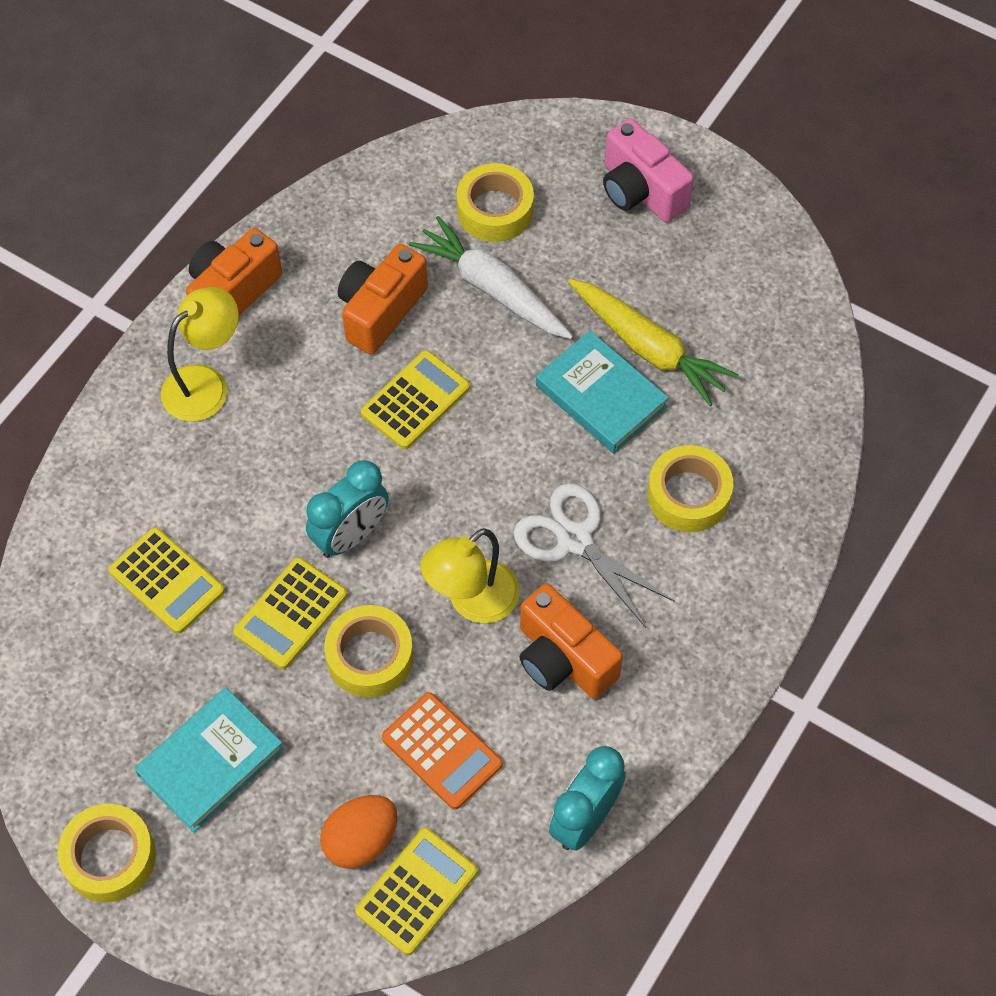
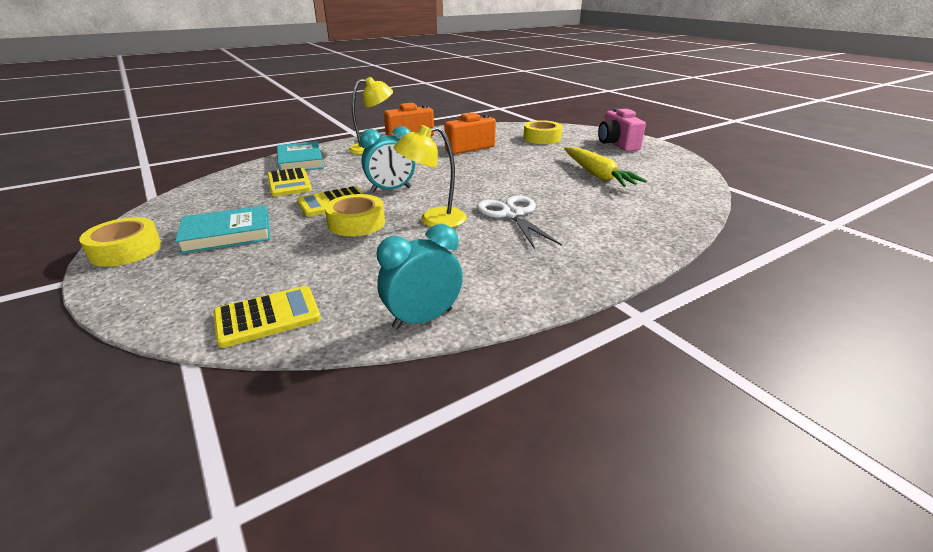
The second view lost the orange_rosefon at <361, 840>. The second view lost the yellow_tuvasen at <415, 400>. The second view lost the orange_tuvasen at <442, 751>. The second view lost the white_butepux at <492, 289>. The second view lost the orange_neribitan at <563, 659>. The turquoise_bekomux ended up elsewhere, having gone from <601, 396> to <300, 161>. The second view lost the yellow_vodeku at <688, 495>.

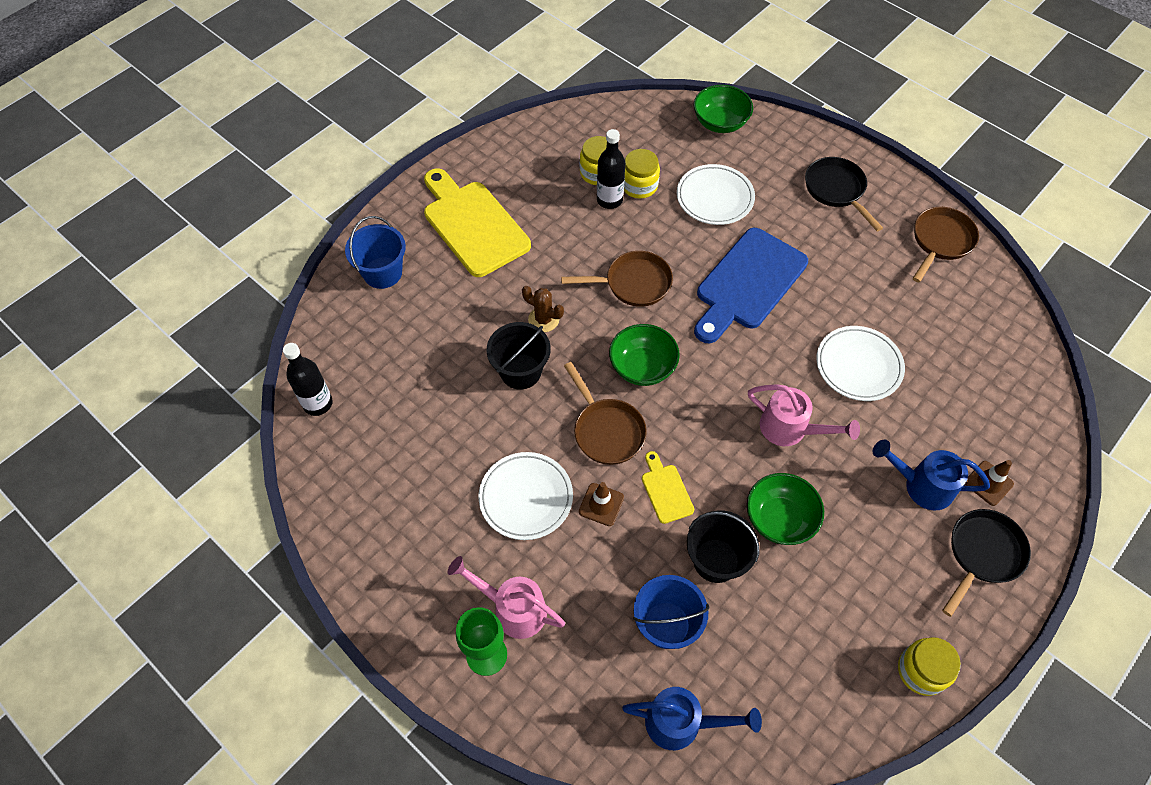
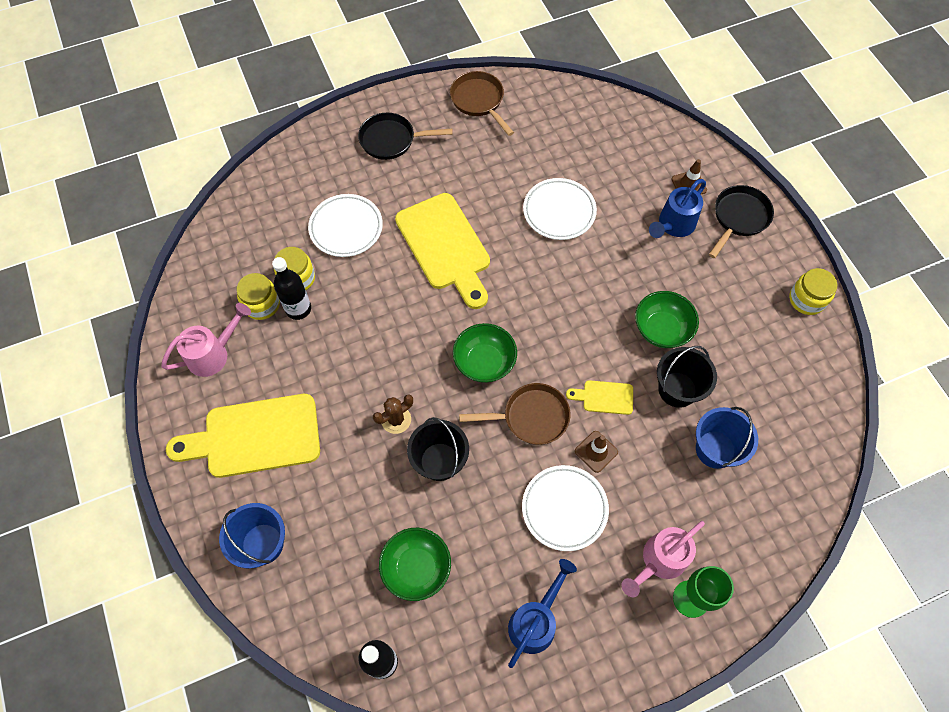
The second view lost the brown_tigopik at <633, 283>. The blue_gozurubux ended up elsewhere, having gone from <681, 723> to <535, 621>. The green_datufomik ended up elsewhere, having gone from <720, 123> to <416, 568>. What was the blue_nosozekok at <748, 283> turned into the yellow_nosozekok at <445, 246>. The pink_gozurubux ended up elsewhere, having gone from <790, 429> to <213, 354>. The black_tigopik at <982, 554> ended up facing another way, 60 degrees clockwise from before.

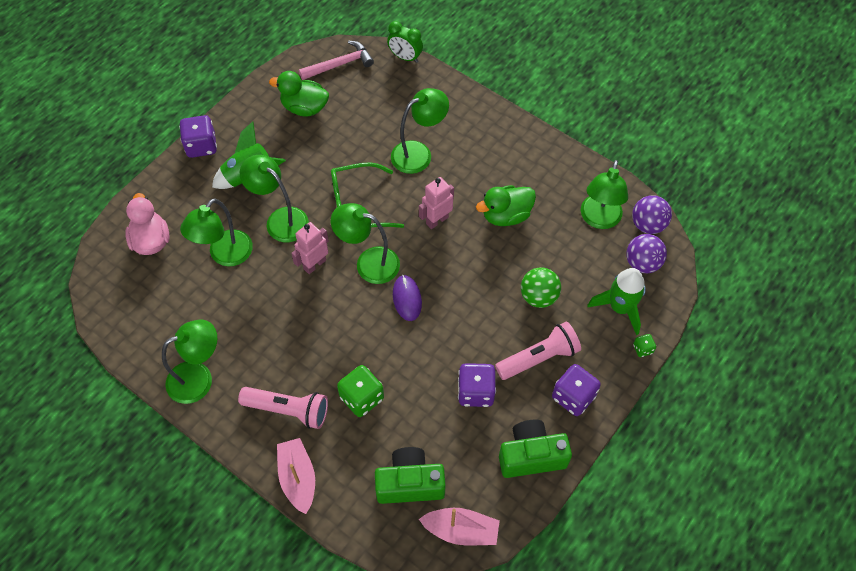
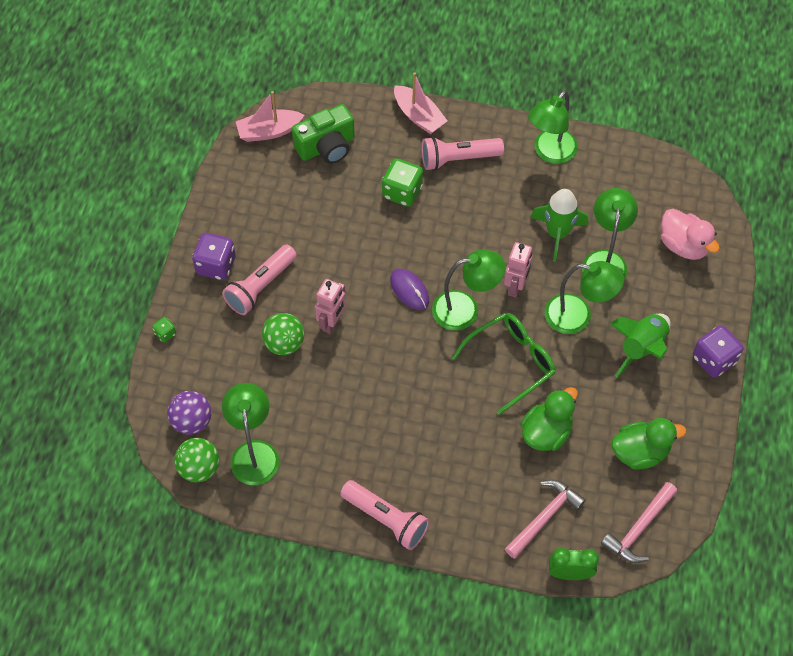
The second view lost the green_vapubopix at <419, 153>. The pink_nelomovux ended up elsewhere, having gone from <437, 220> to <332, 322>. The second view lost the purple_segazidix at <475, 392>. The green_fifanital ended up elsewhere, having gone from <506, 215> to <546, 432>. The second view lost the green_neribitan at <531, 456>. The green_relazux ended up elsewhere, having gone from <620, 308> to <557, 233>. What was the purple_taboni at <648, 225> turned into the green_taboni at <199, 468>. The second view gained the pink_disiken at <386, 519>. The second view gained the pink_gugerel at <544, 517>.

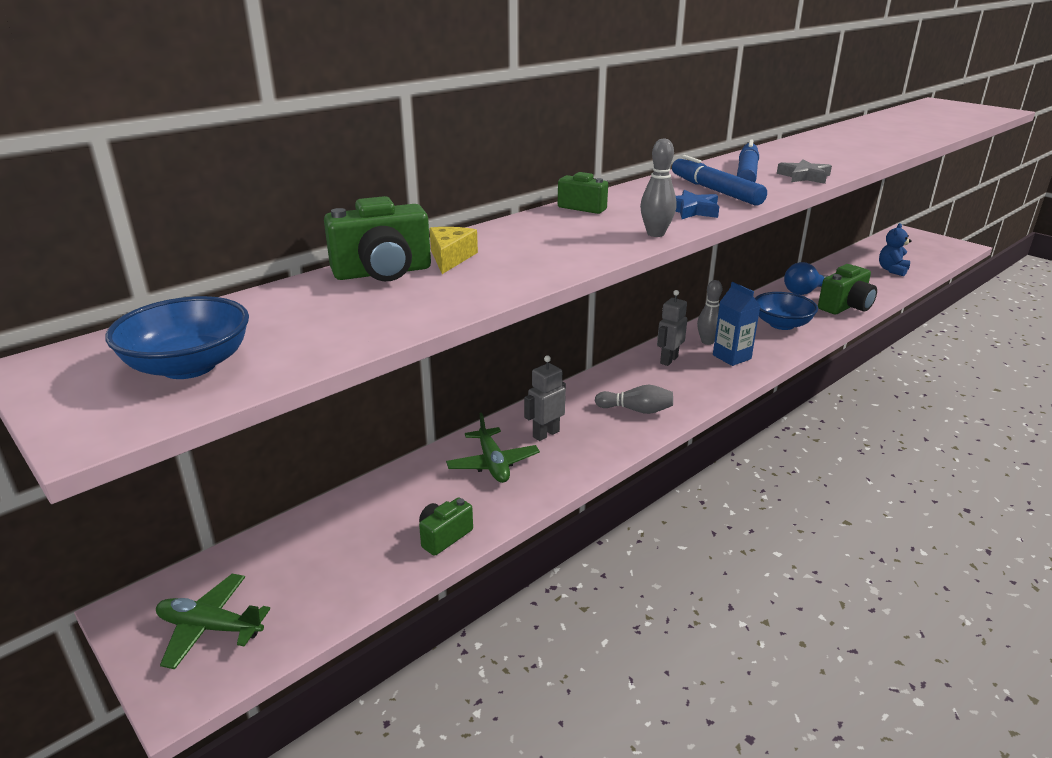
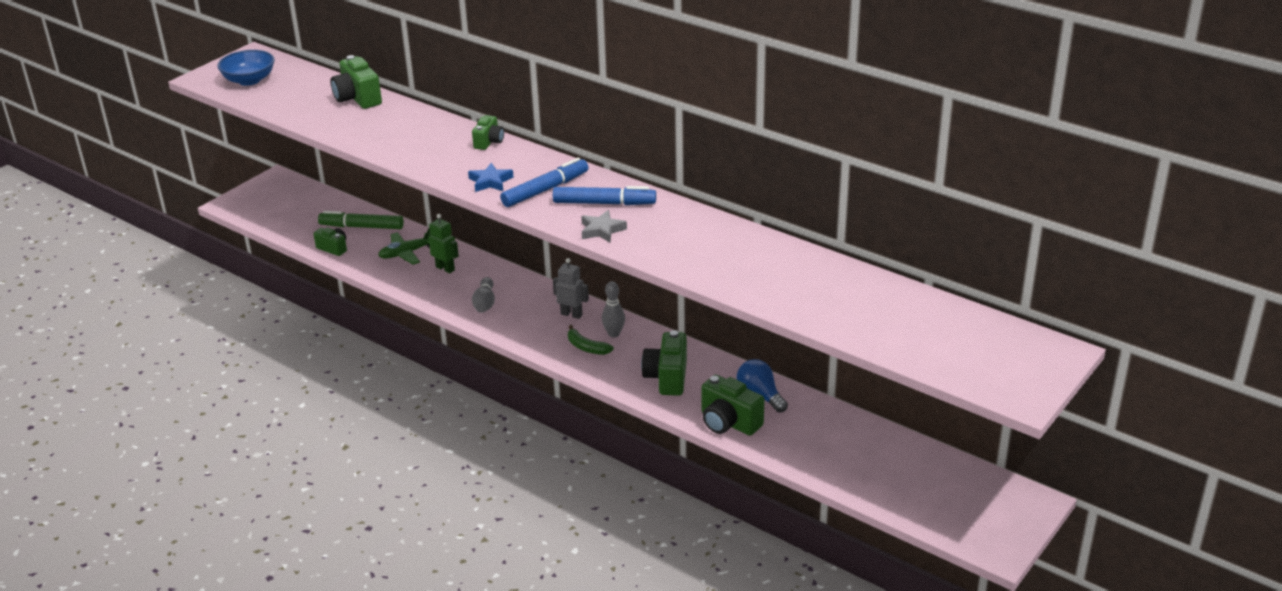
The second view lost the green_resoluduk at <210, 627>. The second view lost the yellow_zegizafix at <450, 258>. What was the grey_nelomovux at <545, 434> turned into the green_nelomovux at <445, 268>. The second view lost the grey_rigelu at <655, 234>. Where the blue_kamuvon stood at <731, 357>, the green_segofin came to stand at <586, 347>. Where the blue_datufomik stood at <781, 324>, the green_neribitan came to stand at <667, 377>. The second view lost the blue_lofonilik at <892, 270>. The second view gained the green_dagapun at <361, 227>.

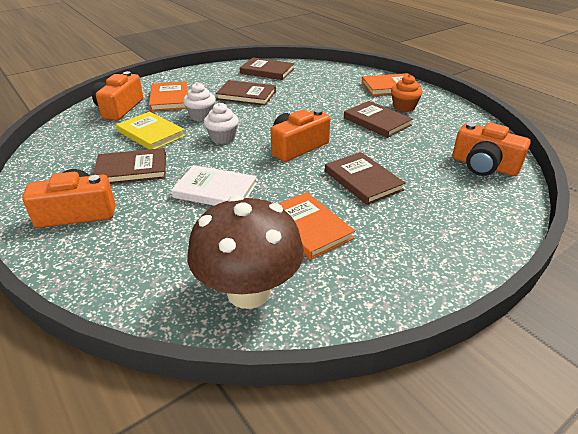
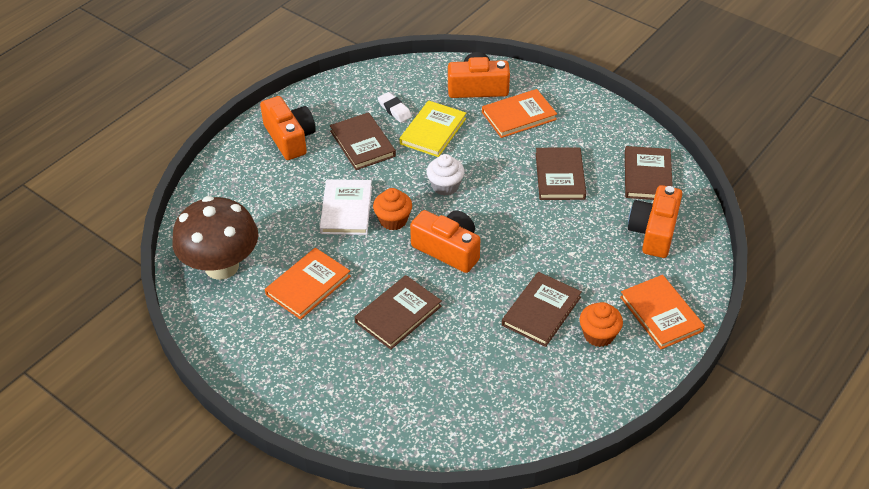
The second view lost the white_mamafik at <201, 116>. The orange_neribitan ended up elsewhere, having gone from <484, 166> to <654, 232>. The second view gained the orange_mamafik at <393, 220>. The second view gained the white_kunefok at <394, 110>.

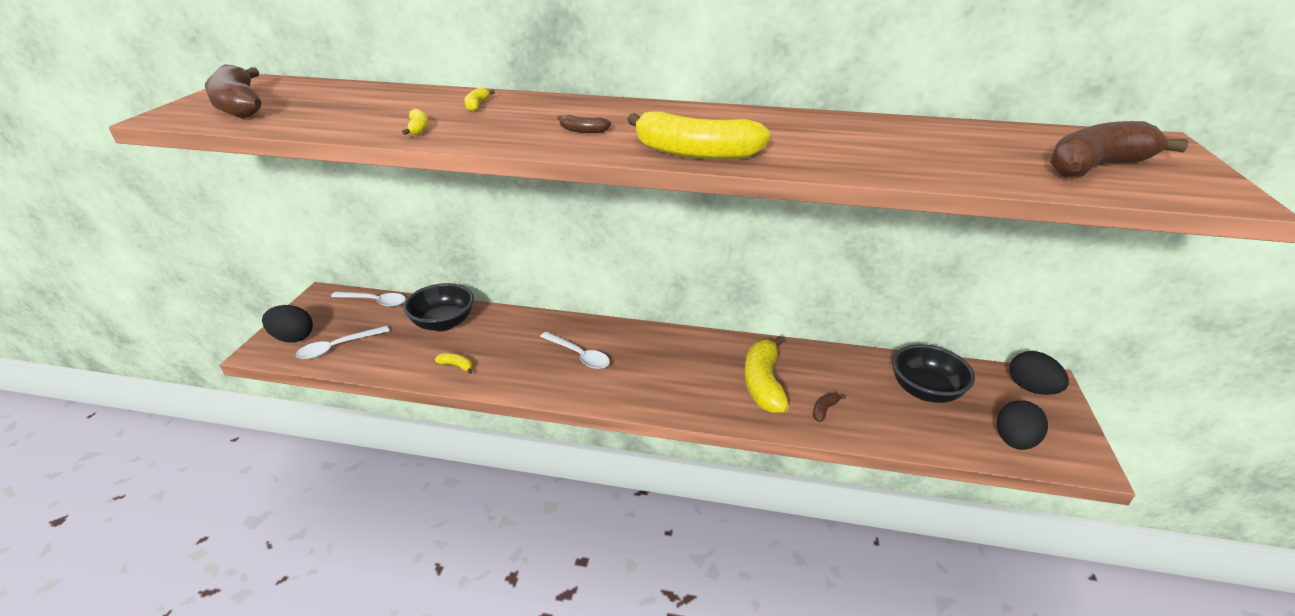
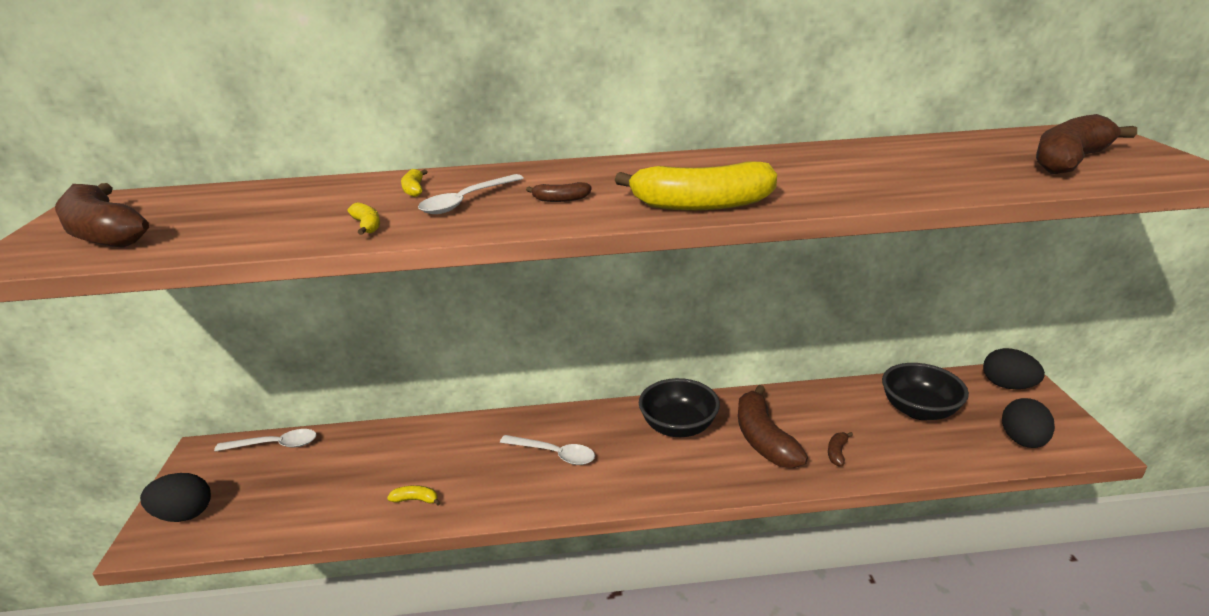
The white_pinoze ended up elsewhere, having gone from <337, 347> to <466, 201>. The black_datufomik ended up elsewhere, having gone from <443, 323> to <678, 427>. What was the yellow_segofin at <763, 383> turned into the brown_segofin at <764, 439>.

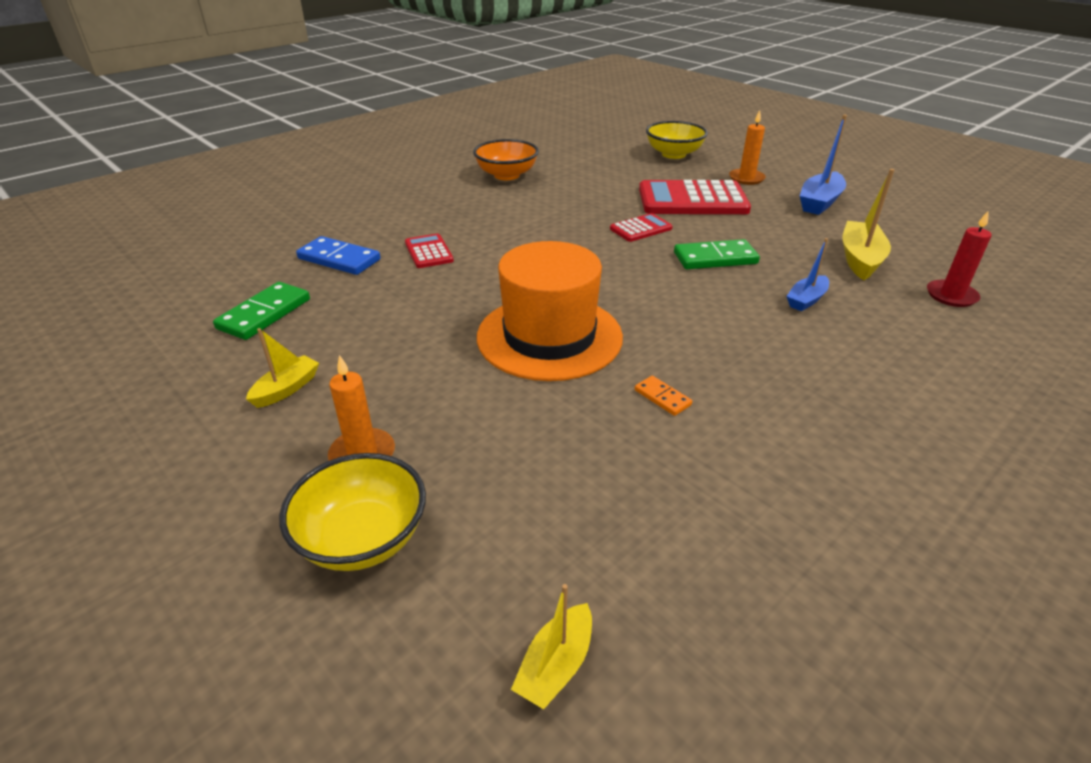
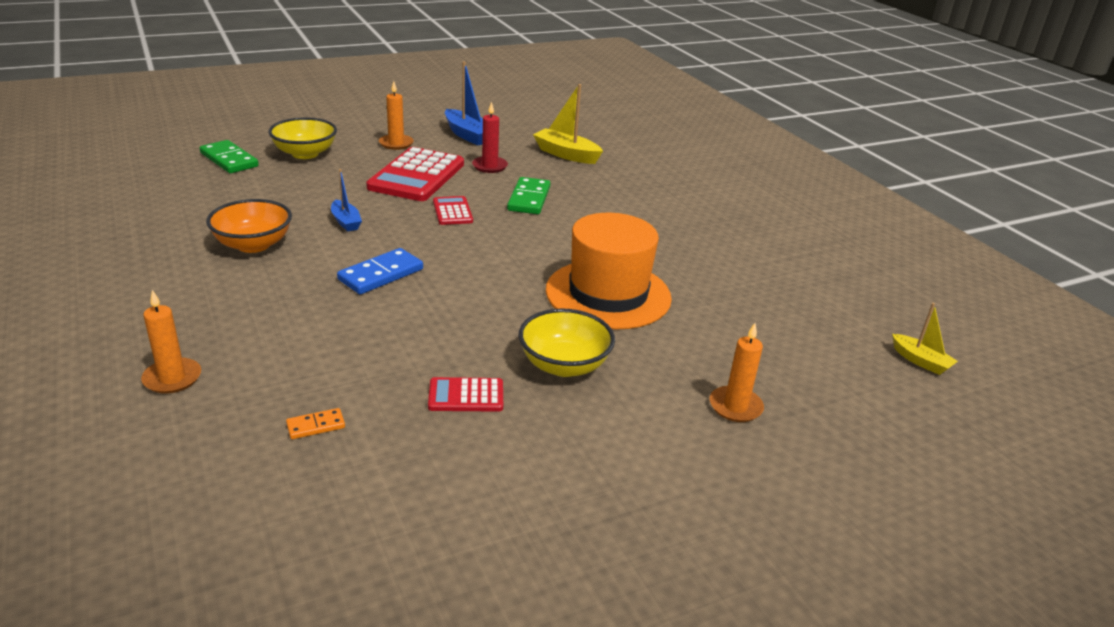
The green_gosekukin ended up elsewhere, having gone from <264, 314> to <229, 160>. The second view lost the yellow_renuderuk at <287, 389>. The yellow_datufomik ended up elsewhere, having gone from <363, 538> to <564, 365>. The blue_gosekukin ended up elsewhere, having gone from <339, 259> to <381, 274>. The red_tuvasen ended up elsewhere, having gone from <428, 252> to <466, 396>. The orange_gosekukin ended up elsewhere, having gone from <662, 397> to <316, 426>. The blue_renuderuk ended up elsewhere, having gone from <806, 300> to <346, 222>. The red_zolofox ended up elsewhere, having gone from <951, 296> to <490, 166>. The second view gained the orange_zolofox at <172, 378>.

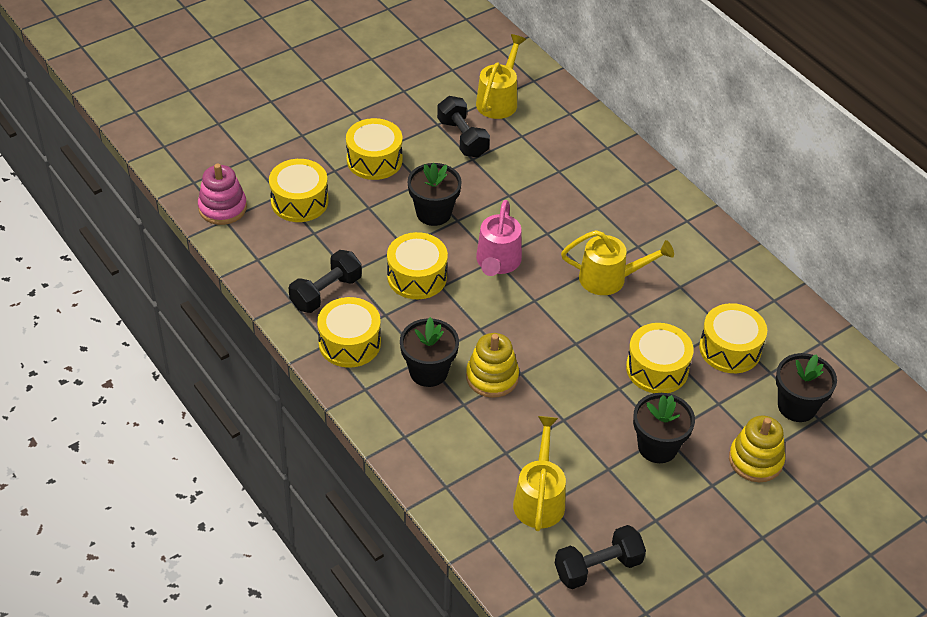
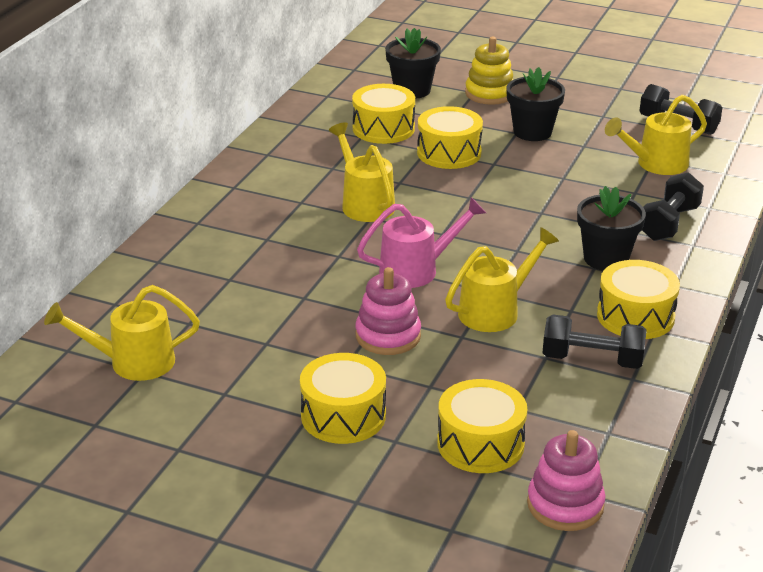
Where the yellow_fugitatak stood at <417, 277>, the yellow_gozurubux came to stand at <496, 310>. Where the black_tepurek stood at <433, 213>, the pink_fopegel came to stand at <388, 336>. The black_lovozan ended up elsewhere, having gone from <462, 138> to <669, 223>. The second view lost the yellow_fopegel at <492, 377>.

